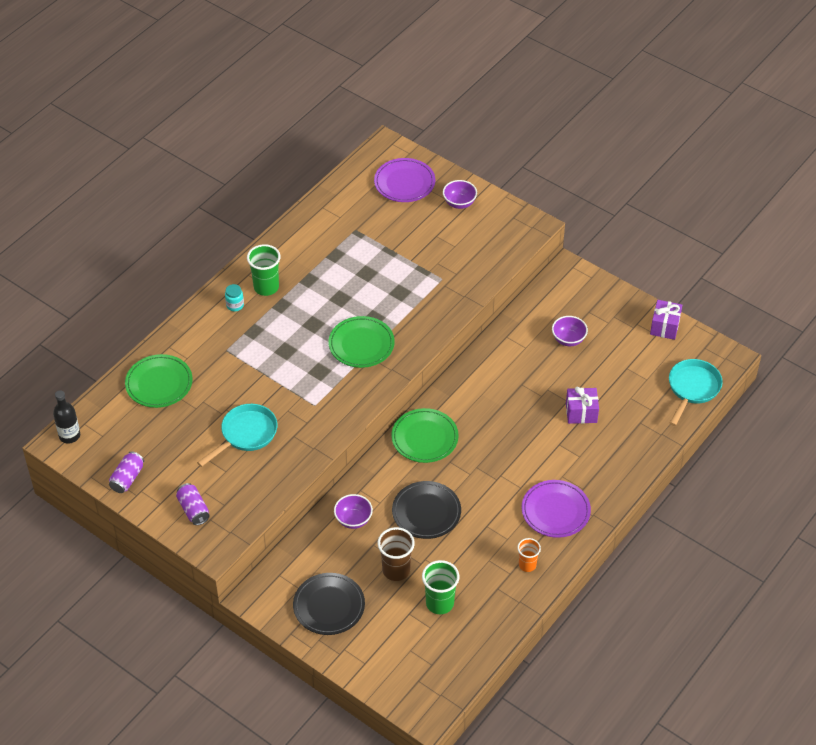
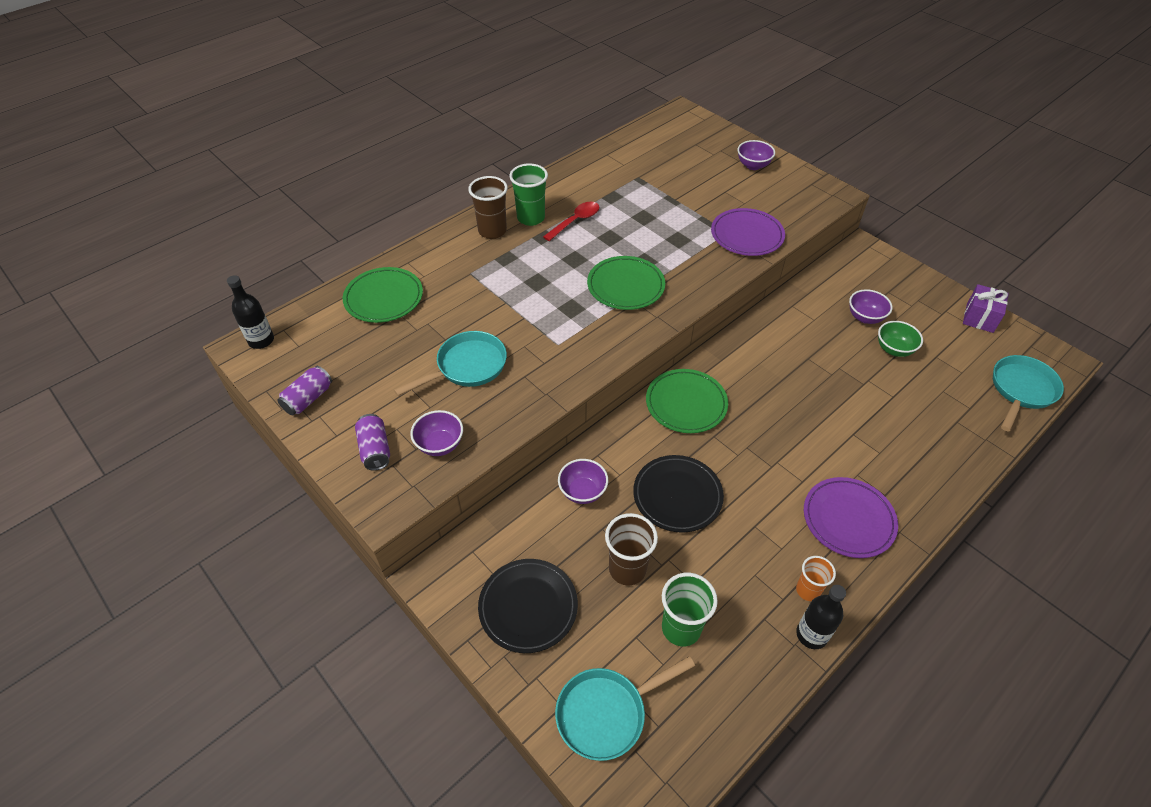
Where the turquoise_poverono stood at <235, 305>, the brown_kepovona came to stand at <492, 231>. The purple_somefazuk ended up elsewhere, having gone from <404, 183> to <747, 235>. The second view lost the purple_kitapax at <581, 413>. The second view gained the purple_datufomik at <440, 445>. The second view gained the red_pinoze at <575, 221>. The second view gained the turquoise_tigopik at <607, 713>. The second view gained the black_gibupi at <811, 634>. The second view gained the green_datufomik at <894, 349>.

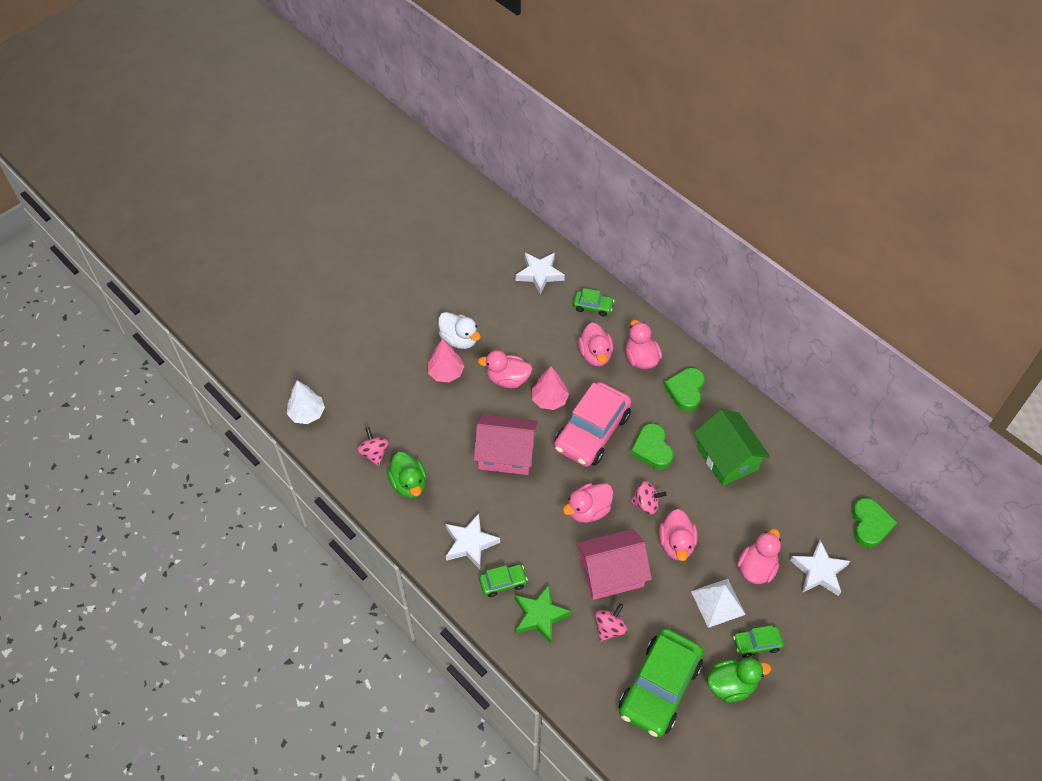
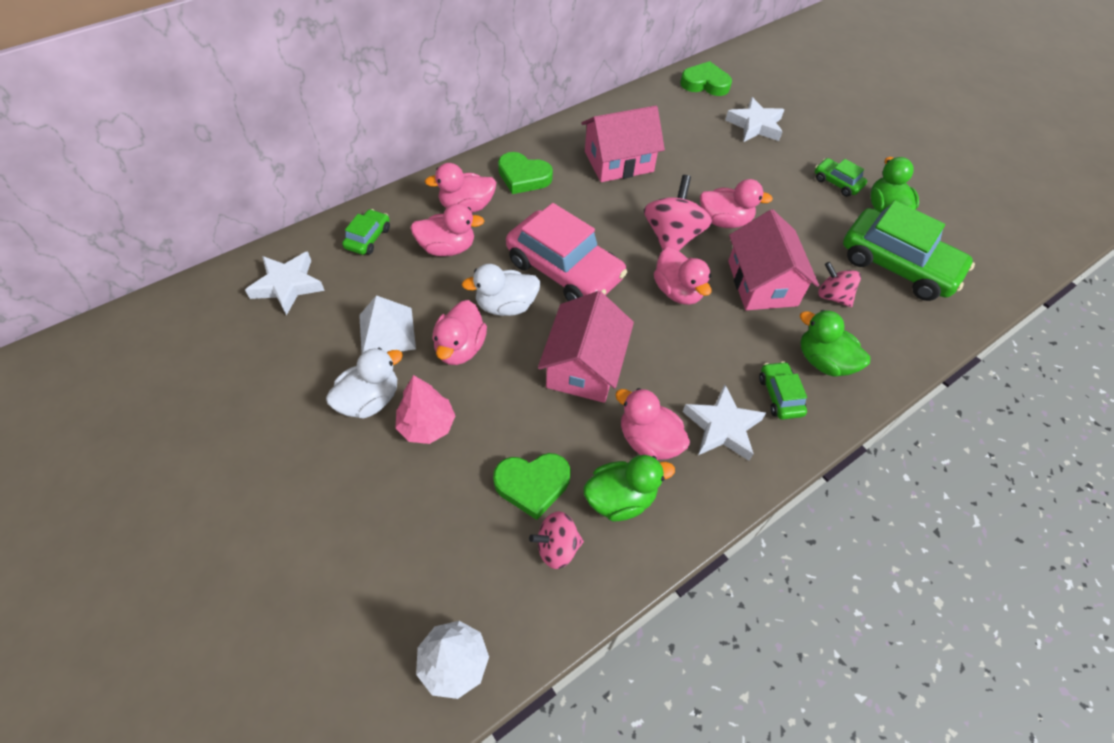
Where the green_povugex stood at <540, 616>, the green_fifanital came to stand at <823, 361>. Where the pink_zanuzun stood at <549, 399>, the white_fifanital came to stand at <506, 306>. The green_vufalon ended up elsewhere, having gone from <652, 449> to <532, 485>. The size of the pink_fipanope at <646, 504> changed by a factor of 1.66. The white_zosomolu ended up elsewhere, having gone from <718, 602> to <387, 331>. What was the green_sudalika at <727, 458> turned into the pink_sudalika at <618, 161>. The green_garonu at <756, 643> ended up facing another way, 135 degrees clockwise from before. The pink_fifanital ended up elsewhere, having gone from <756, 568> to <648, 440>.

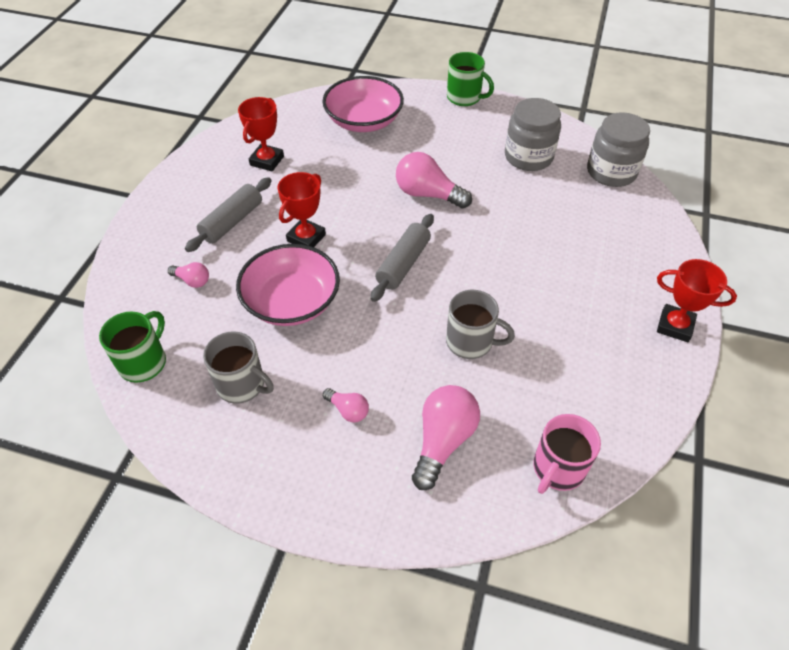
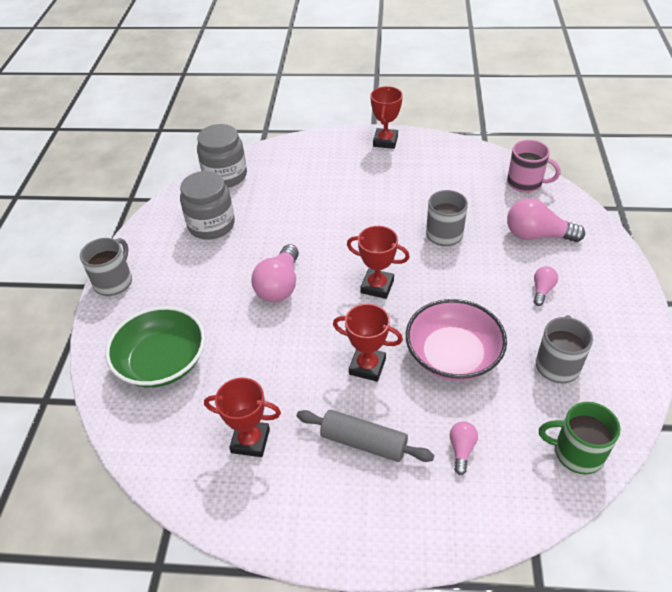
What was the pink_datufomik at <364, 121> turned into the green_datufomik at <162, 362>. Where the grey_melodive stood at <403, 264>, the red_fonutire came to stand at <377, 286>. What was the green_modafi at <465, 97> turned into the grey_modafi at <114, 282>.

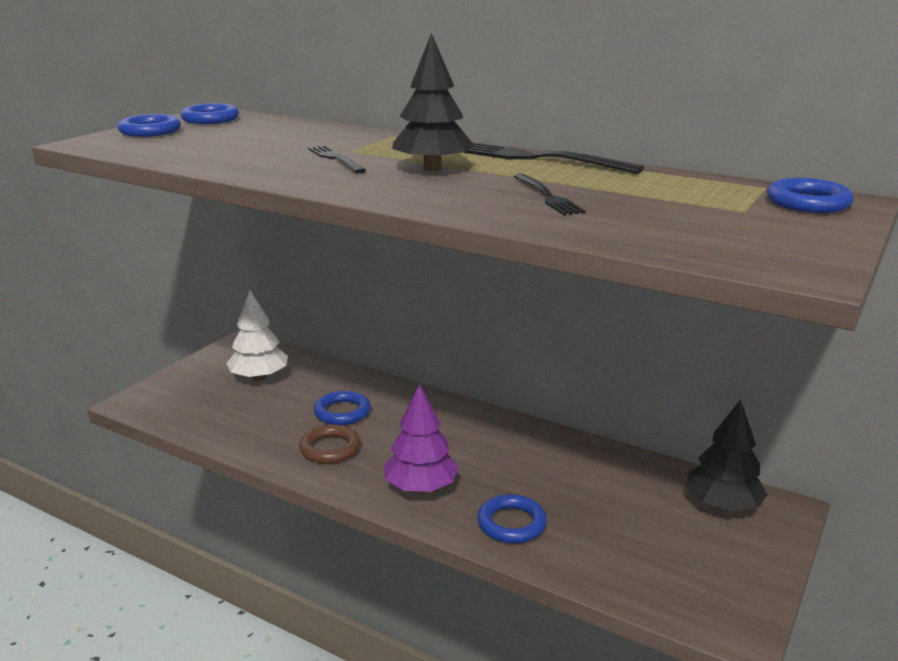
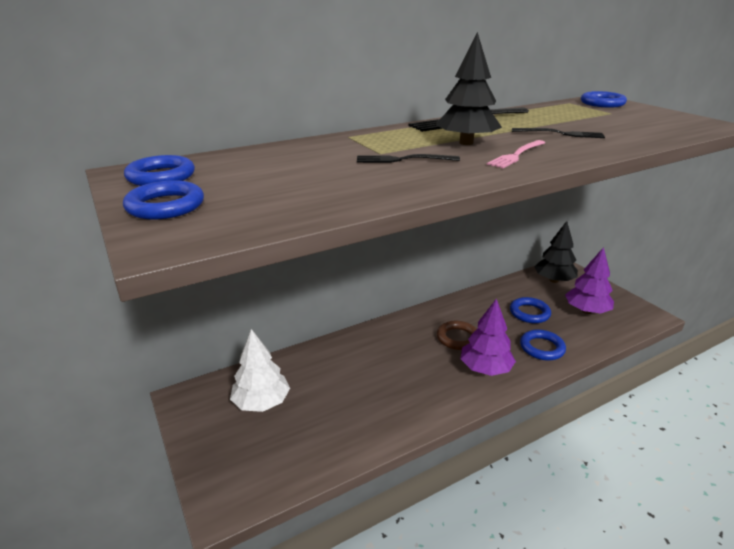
The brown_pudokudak ended up elsewhere, having gone from <330, 448> to <457, 338>. The blue_pudokudak ended up elsewhere, having gone from <342, 412> to <529, 313>. The second view gained the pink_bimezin at <516, 155>. The second view gained the purple_zanuzun at <586, 311>.

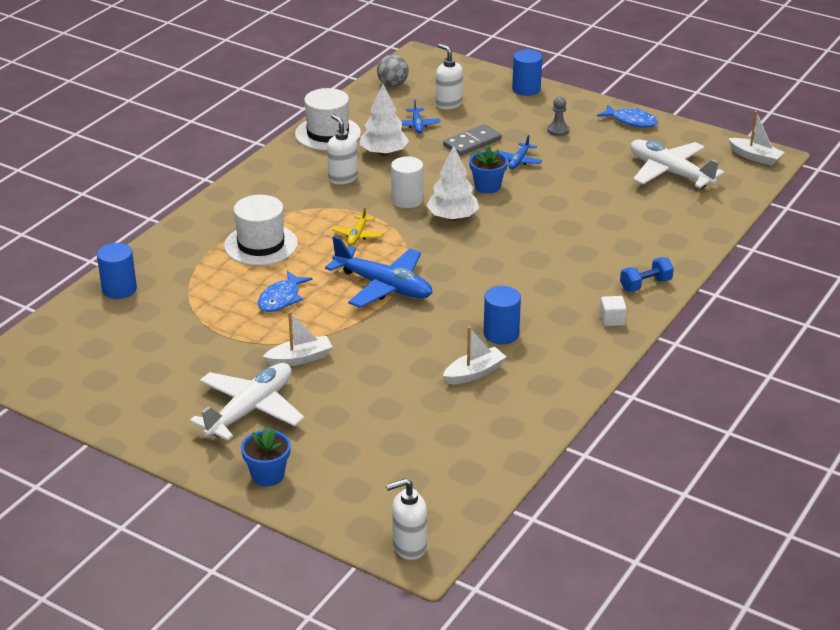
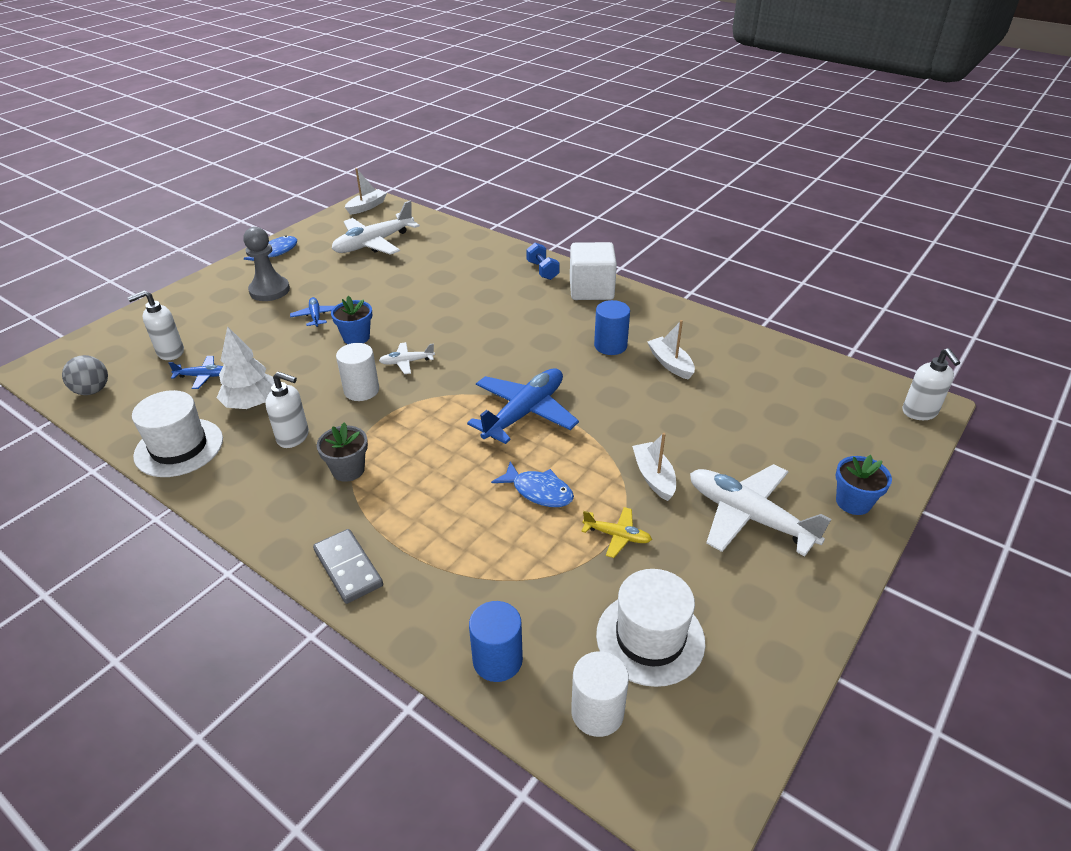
The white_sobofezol ended up elsewhere, having gone from <261, 245> to <650, 638>. The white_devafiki at <342, 178> ended up facing another way, 135 degrees counterclockwise from before. The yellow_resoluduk ended up elsewhere, having gone from <357, 235> to <617, 536>. Where the white_zanuzun stood at <452, 217>, the white_resoluduk came to stand at <406, 362>. The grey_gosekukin ended up elsewhere, having gone from <472, 143> to <348, 568>. The blue_resoluduk at <519, 161> ended up facing another way, 135 degrees counterclockwise from before. The second view lost the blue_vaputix at <526, 89>. The size of the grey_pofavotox at <558, 130> changed by a factor of 1.80. The size of the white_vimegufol at <612, 320> changed by a factor of 2.25. The second view gained the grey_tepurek at <348, 470>. The second view gained the white_vaputix at <597, 712>.

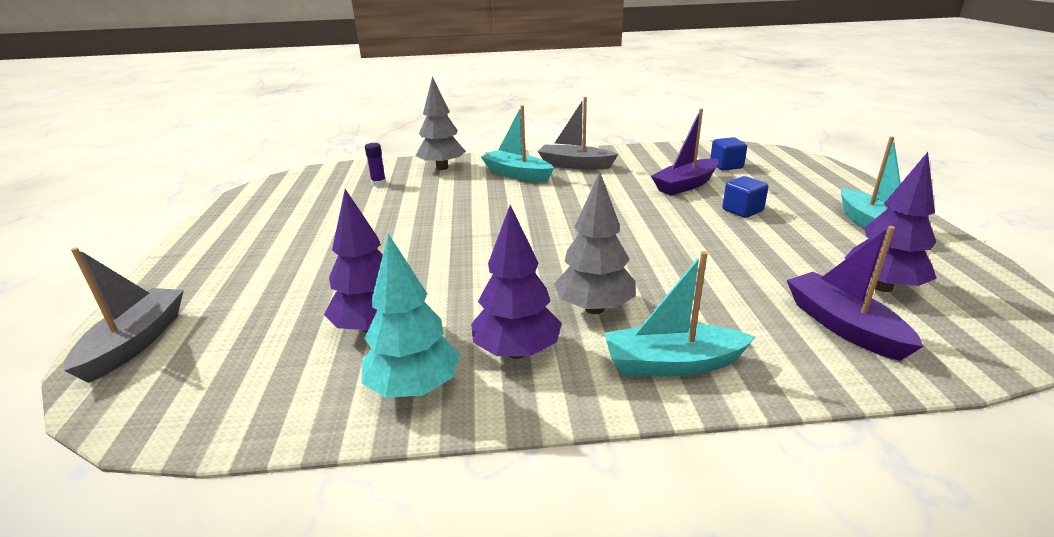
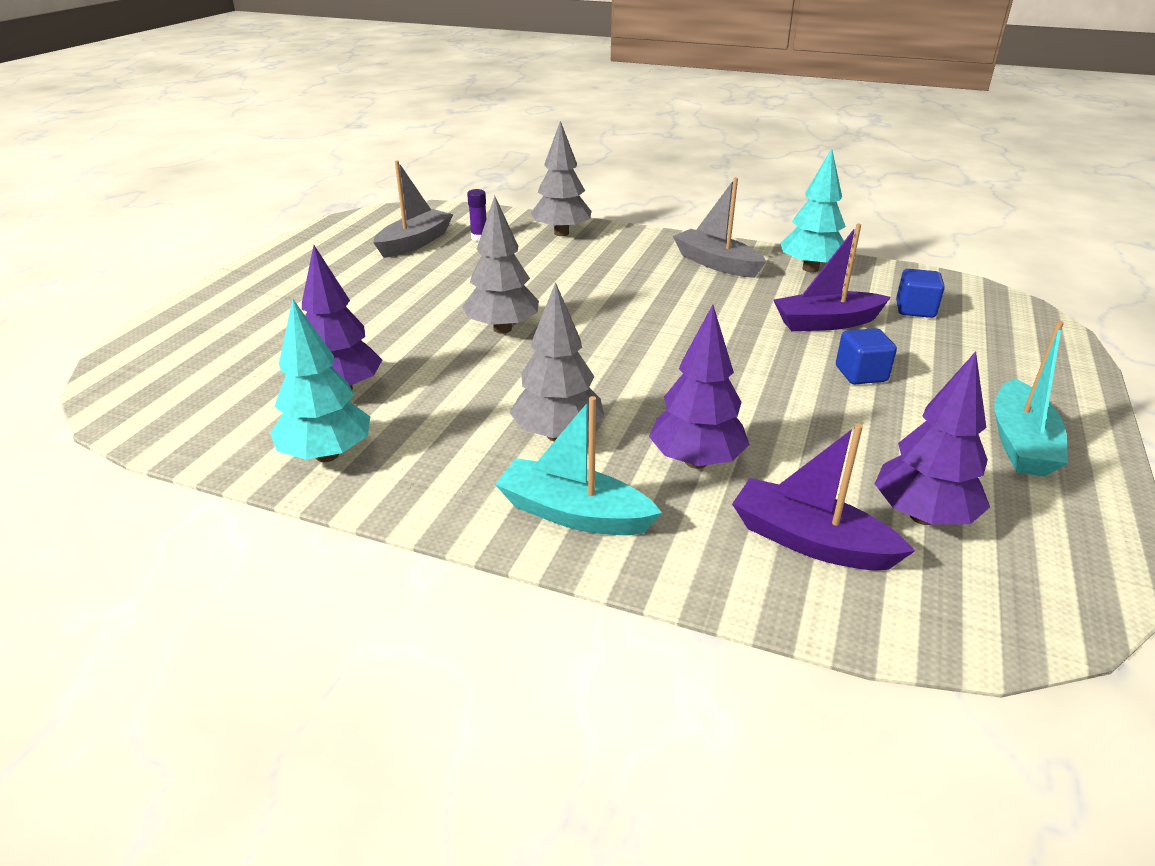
The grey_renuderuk ended up elsewhere, having gone from <135, 342> to <415, 243>. The purple_zanuzun ended up elsewhere, having gone from <517, 352> to <696, 461>. The second view lost the turquoise_renuderuk at <517, 174>. The purple_renuderuk at <843, 326> ended up facing another way, 60 degrees counterclockwise from before. The second view gained the grey_zanuzun at <502, 329>. The second view gained the turquoise_zanuzun at <810, 269>.

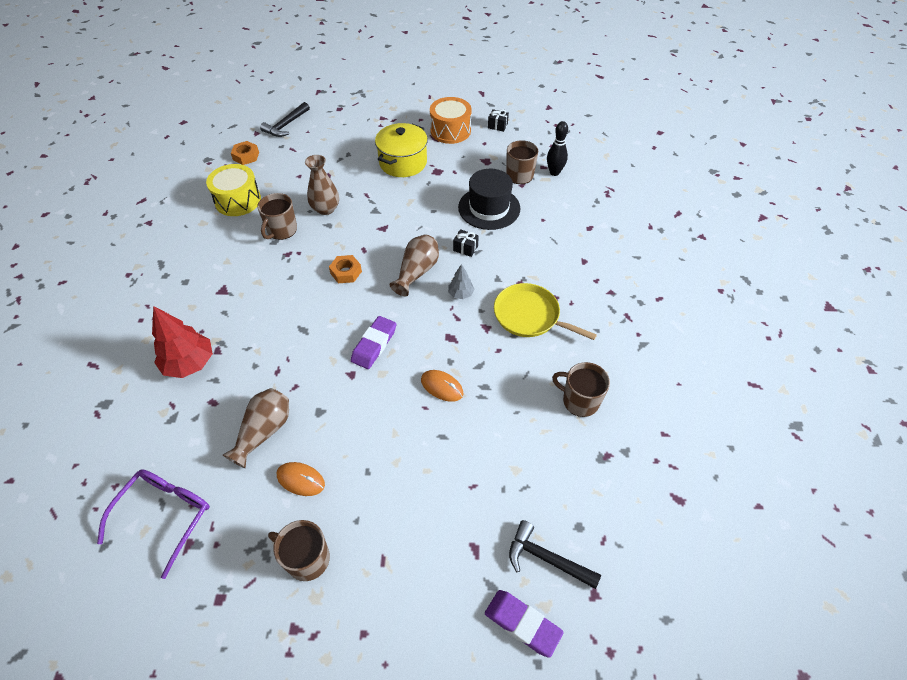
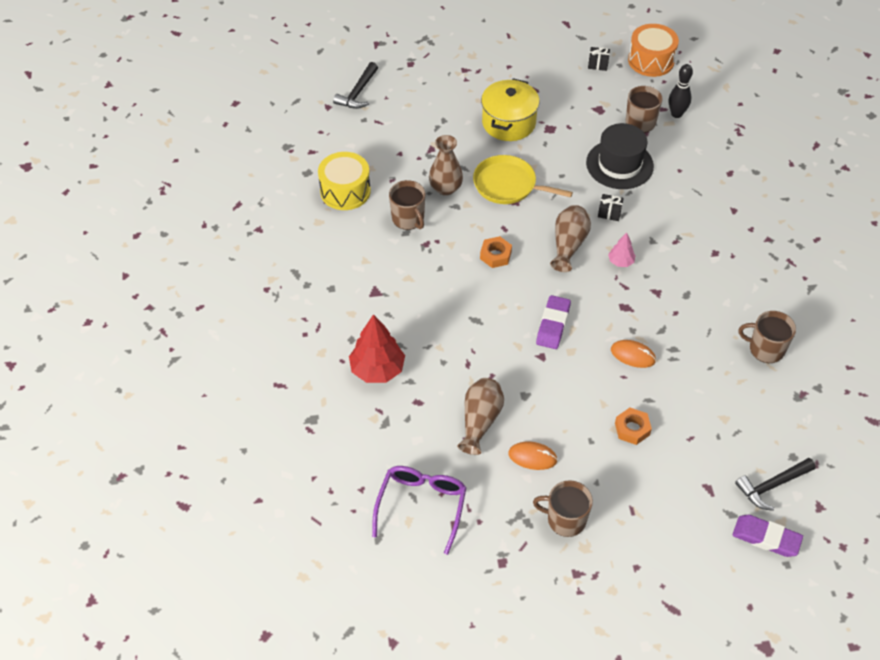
The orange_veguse ended up elsewhere, having gone from <246, 156> to <632, 429>. The brown_modafi at <281, 230> ended up facing another way, 45 degrees counterclockwise from before. The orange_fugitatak ended up elsewhere, having gone from <450, 131> to <651, 60>. What was the grey_zanuzun at <461, 294> turned into the pink_zanuzun at <620, 262>. The yellow_tigopik ended up elsewhere, having gone from <529, 316> to <508, 185>. The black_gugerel at <546, 558> ended up facing another way, 45 degrees counterclockwise from before.

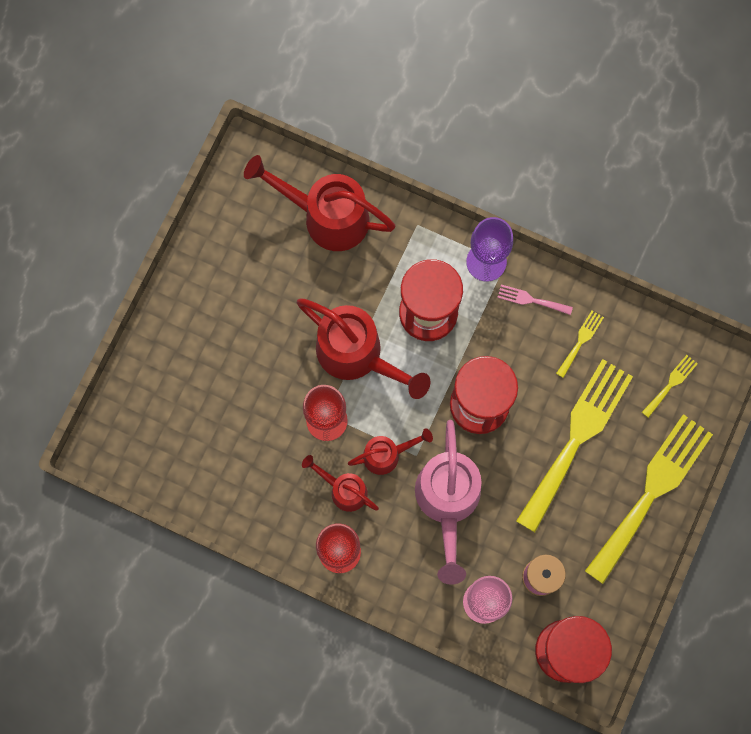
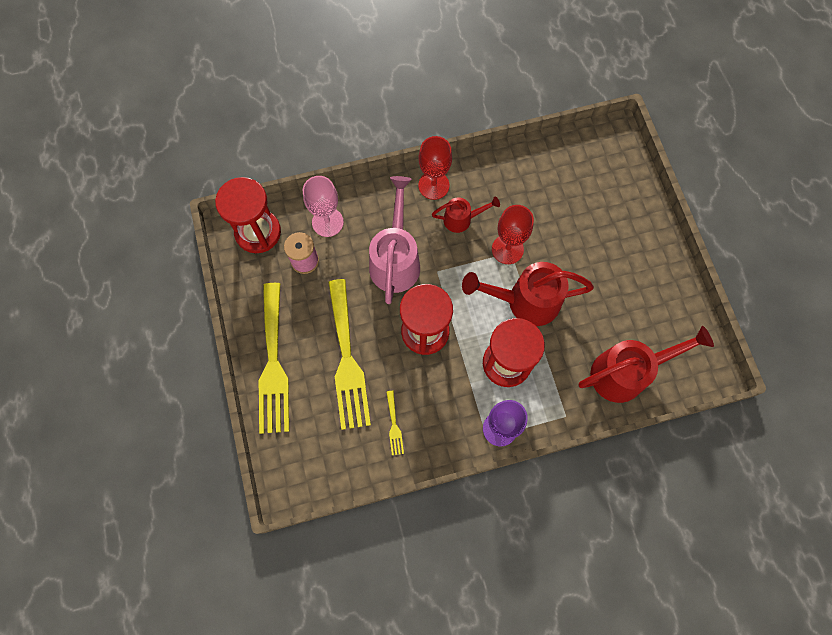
The second view lost the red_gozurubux at <386, 455>. The pink_gozurubux at <447, 501> ended up facing another way, 45 degrees clockwise from before. The second view lost the pink_bimezin at <531, 300>. The second view lost the yellow_bimezin at <671, 384>.

